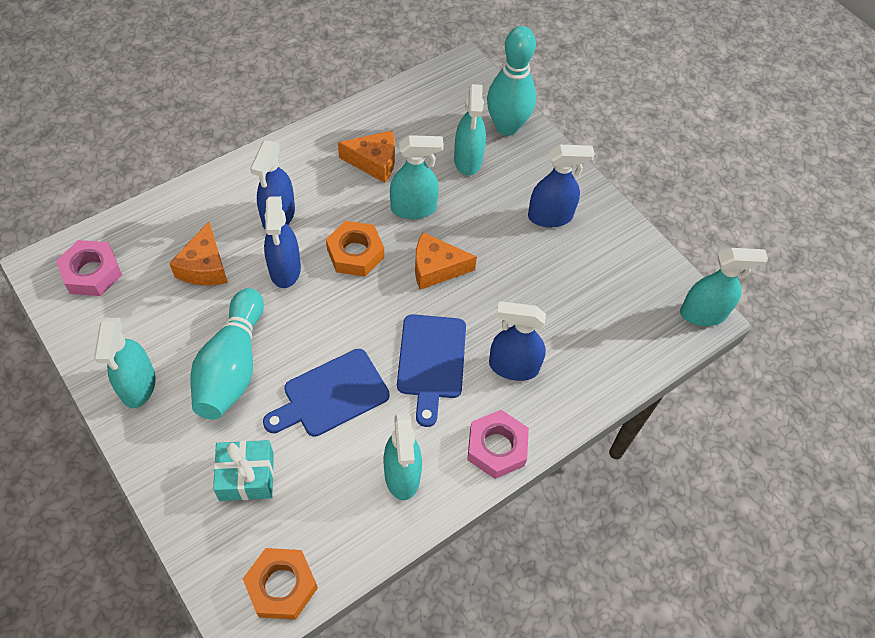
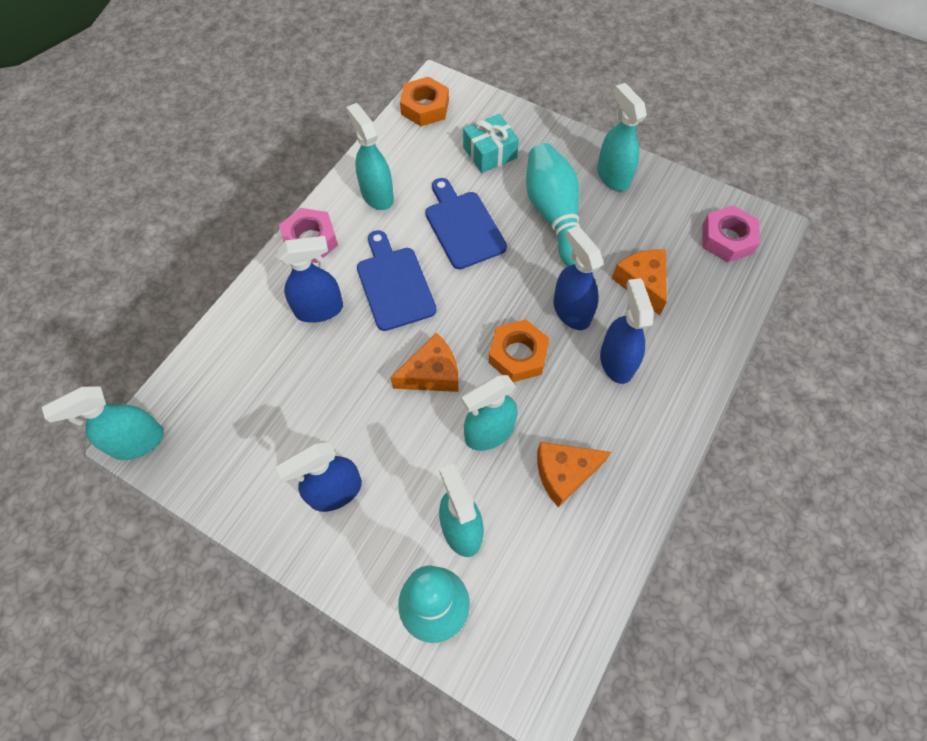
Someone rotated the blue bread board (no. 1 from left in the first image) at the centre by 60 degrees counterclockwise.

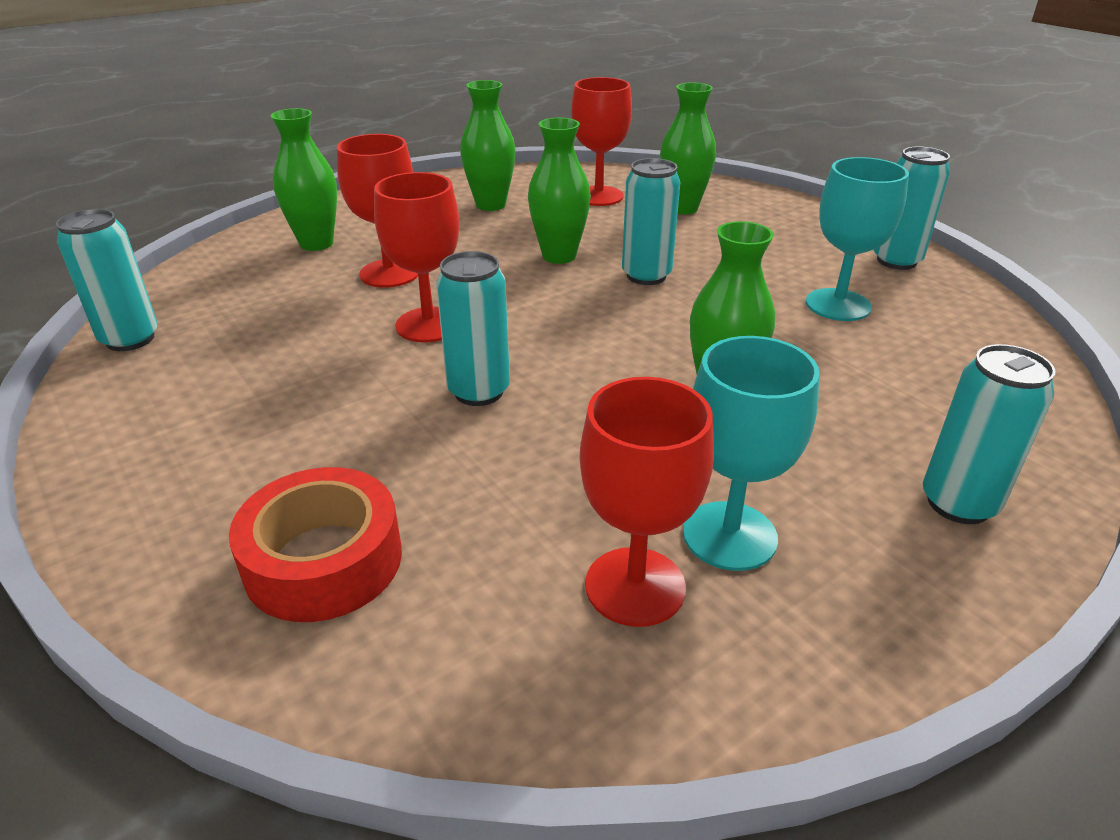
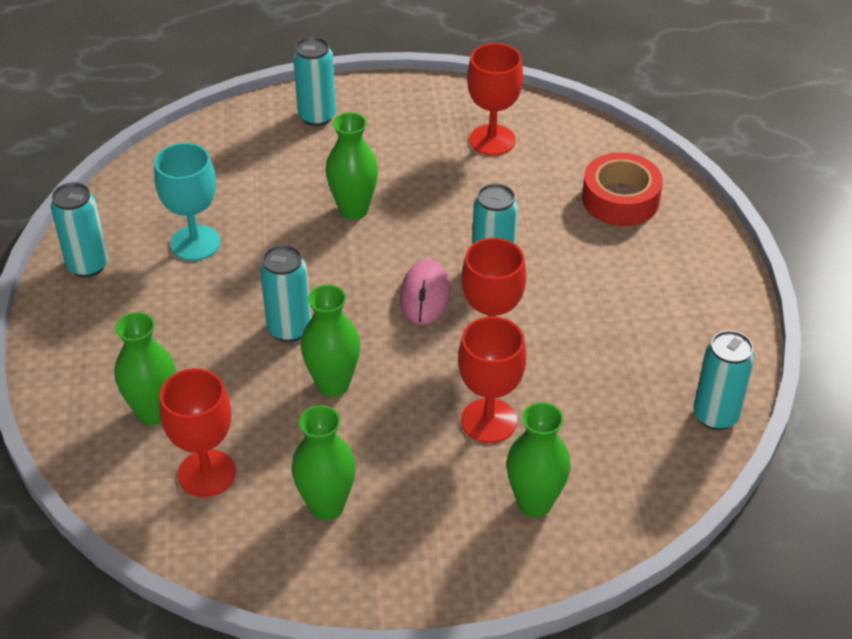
Someone took away the aqua chalice (no. 1 from left) at the middle right. Someone put down the rose-pink computer mouse at the centre.

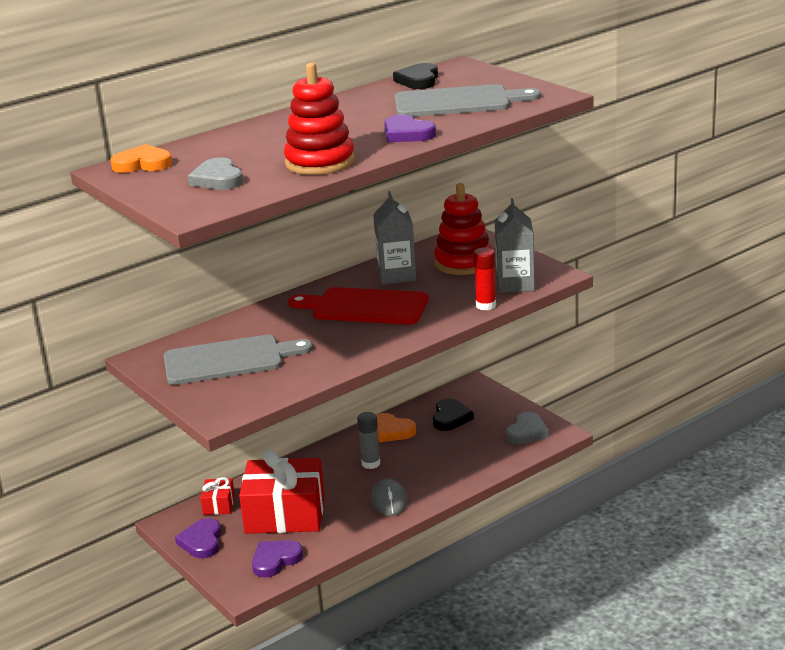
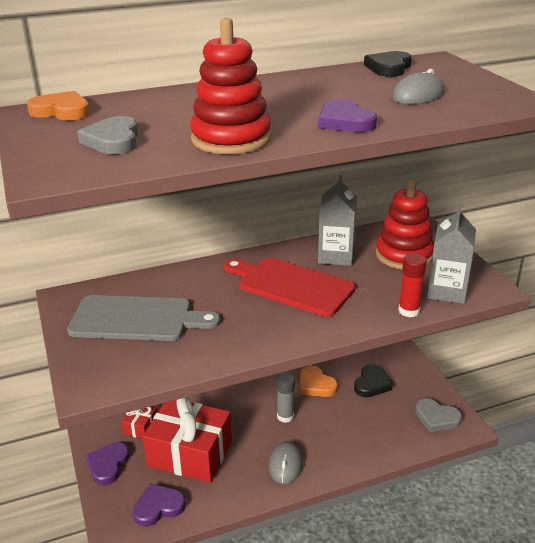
Someone swapped the grey bread board (no. 2 from left) at the top centre for the grey computer mouse (no. 2 from left) at the top right. Someone rotated the grey heart (no. 2 from left) at the middle right by 75 degrees clockwise.

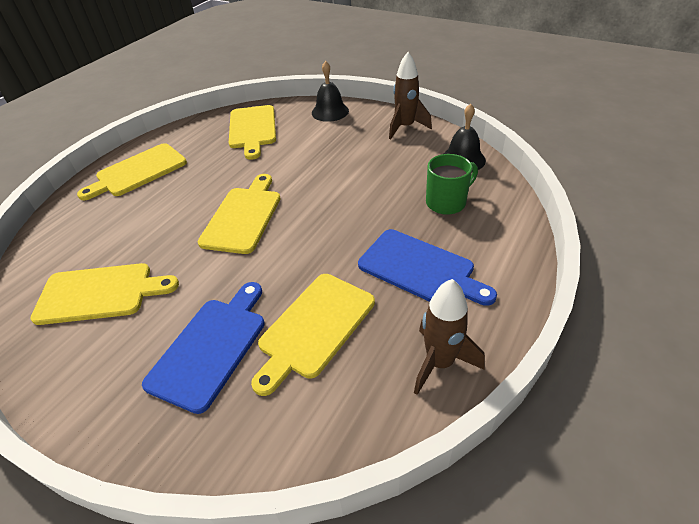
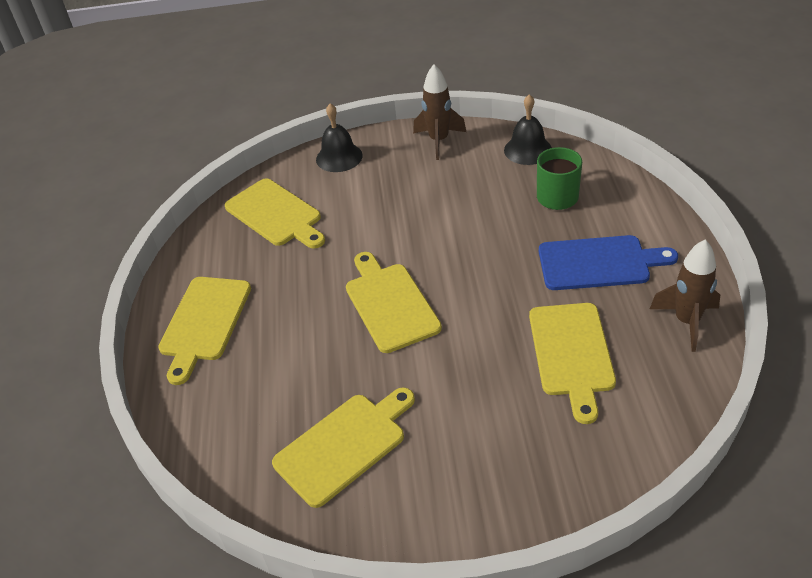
Someone took away the blue bread board (no. 1 from left) at the middle left.

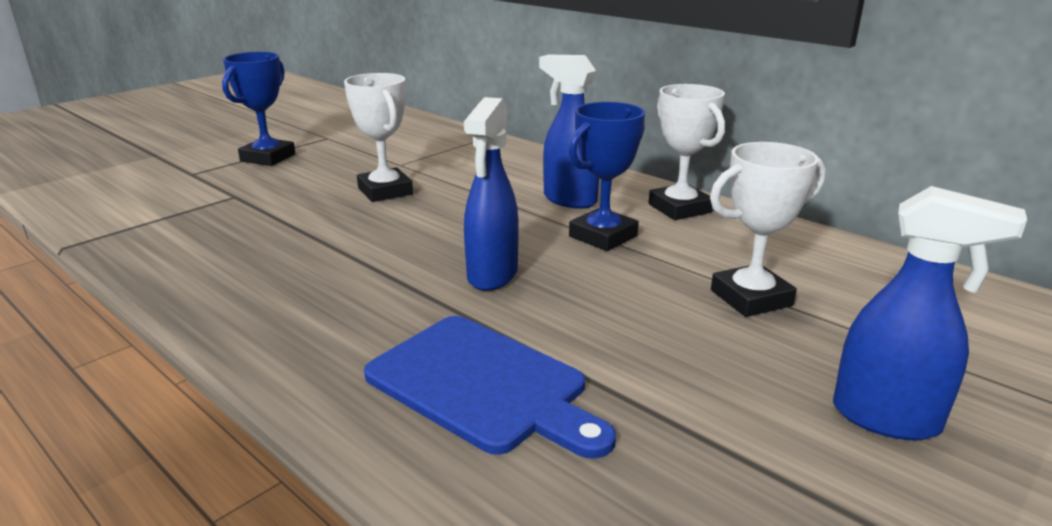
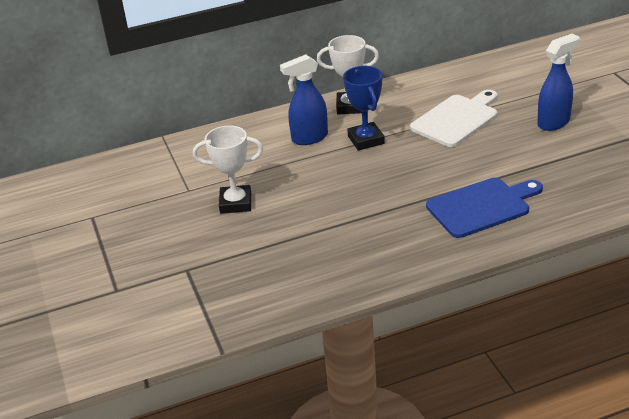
Someone took away the blue award cup (no. 1 from left) at the top left. Someone took away the blue spray bottle (no. 1 from left) at the centre. Someone swapped the snow-white award cup (no. 3 from left) at the middle right for the snow-white bread board at the top right.

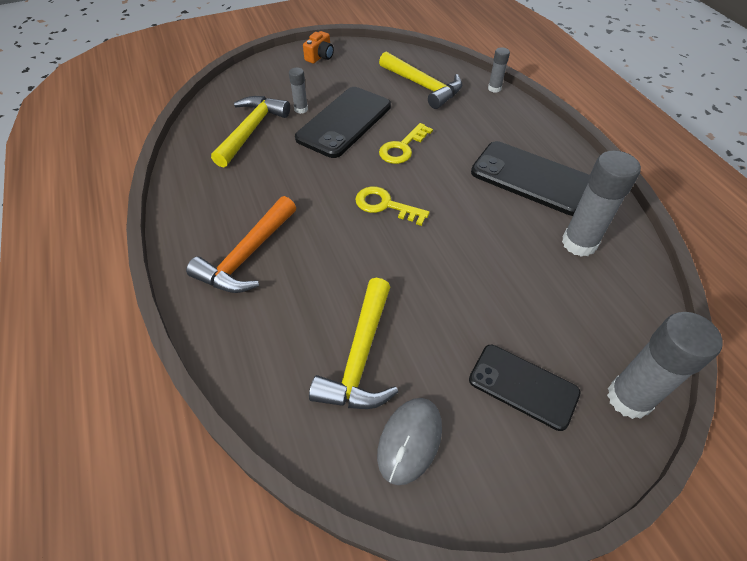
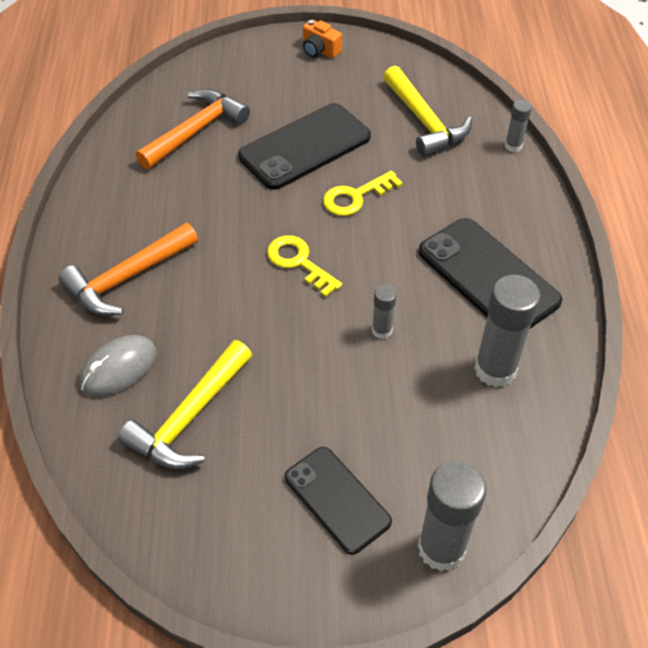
Someone carried the grey stick of glue (no. 1 from left) from the top centre to the centre. Someone carried the grey computer mouse from the bottom centre to the middle left. Someone repainted the golden hammer (no. 1 from left) at the top centre, which became the bright orange hammer (no. 2 from left) at the top left. Someone rotated the bright orange camera at the top centre by 75 degrees clockwise.

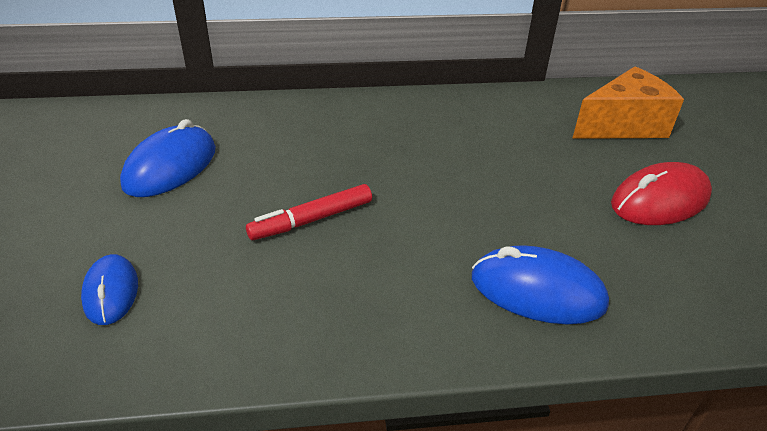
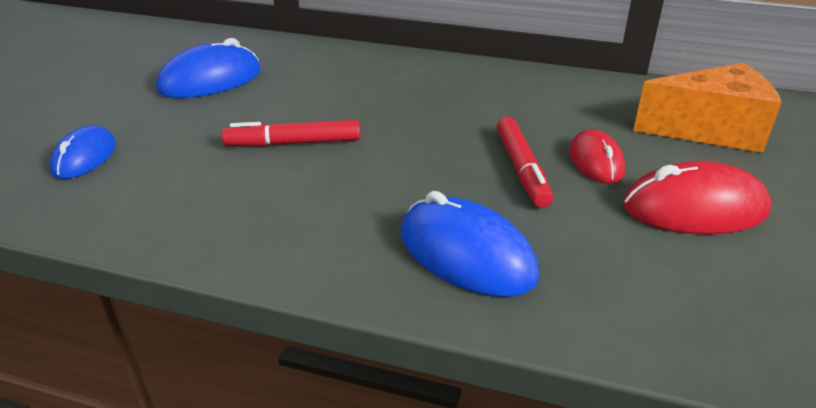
Someone put down the crimson felt pen (no. 2 from left) at the centre. Someone put down the crimson computer mouse (no. 1 from left) at the middle right.

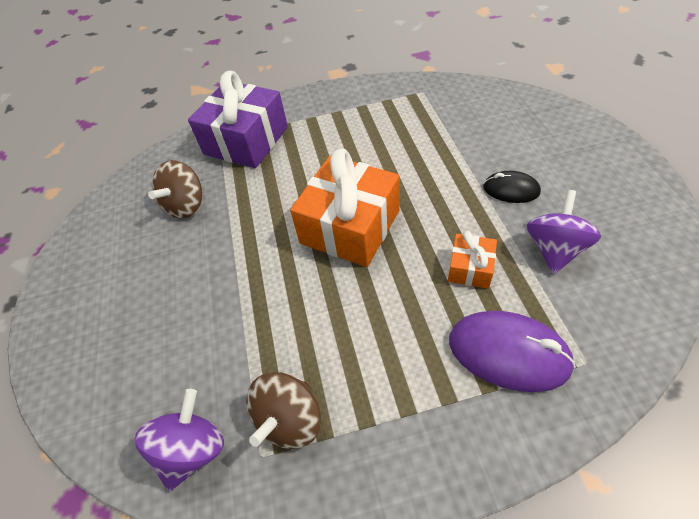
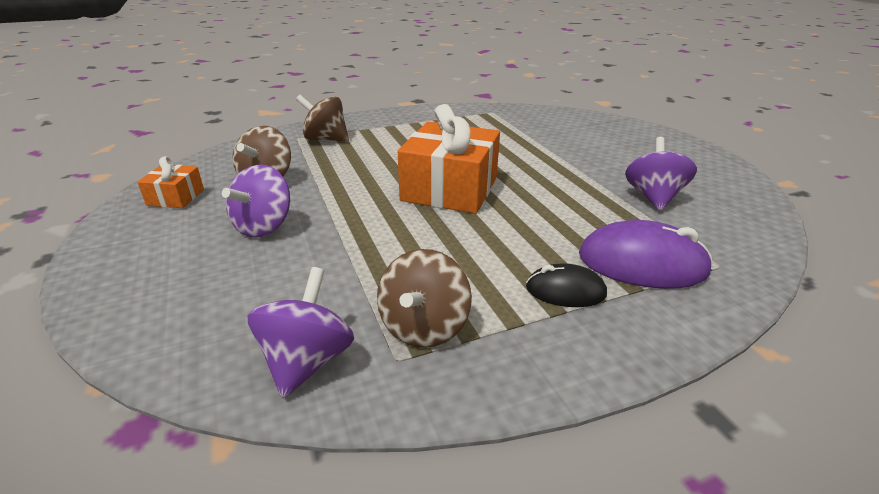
Someone put down the purple whirligig (no. 1 from left) at the middle left. Someone carried the bright orange present (no. 2 from left in the first image) from the middle right to the middle left. Someone carried the ebony computer mouse from the middle right to the centre. Someone swapped the purple present at the top centre for the brown whirligig (no. 2 from left) at the top centre.

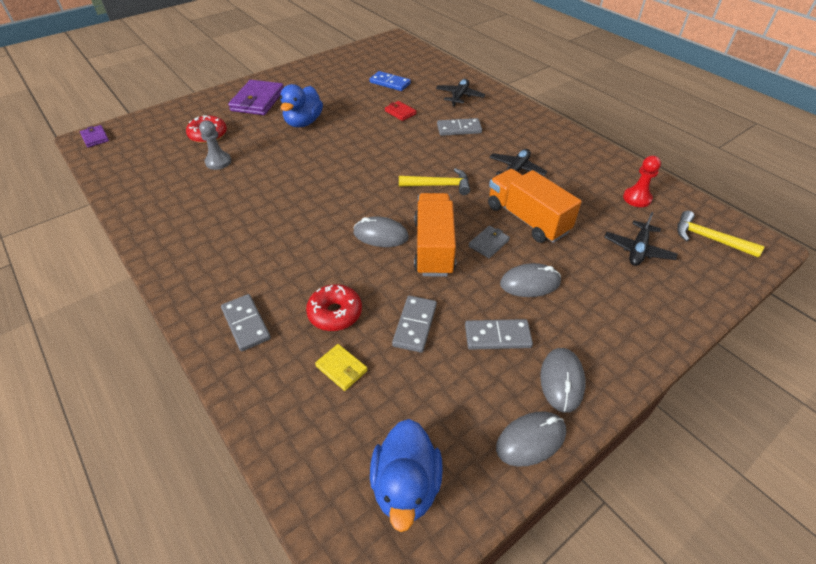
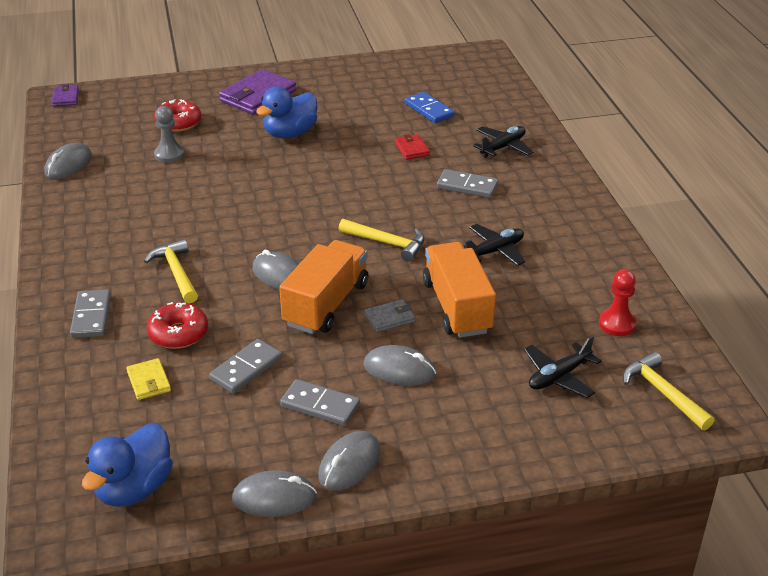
Someone put down the grey computer mouse (no. 1 from left) at the top left. Someone put down the golden hammer (no. 1 from left) at the middle left.

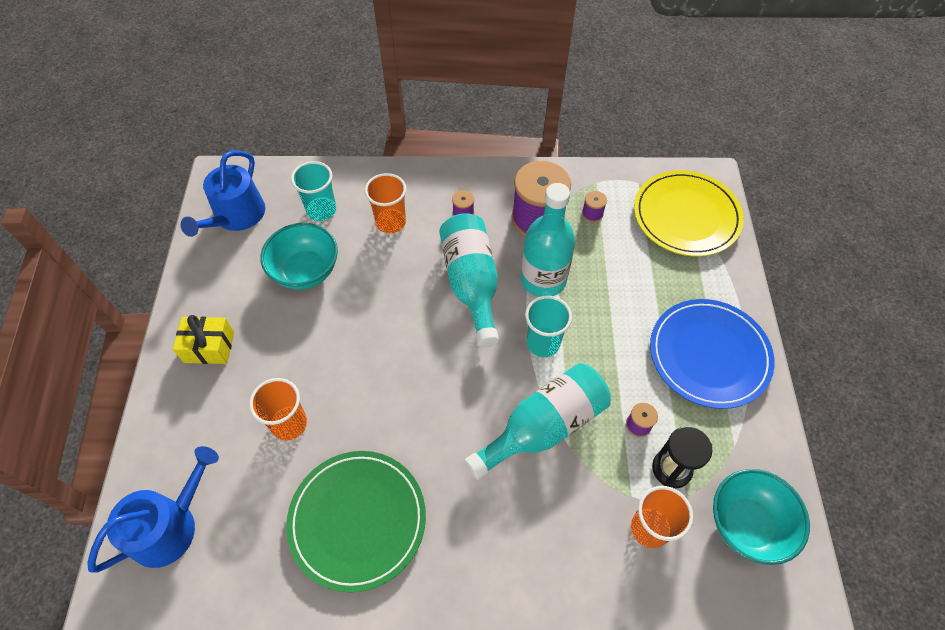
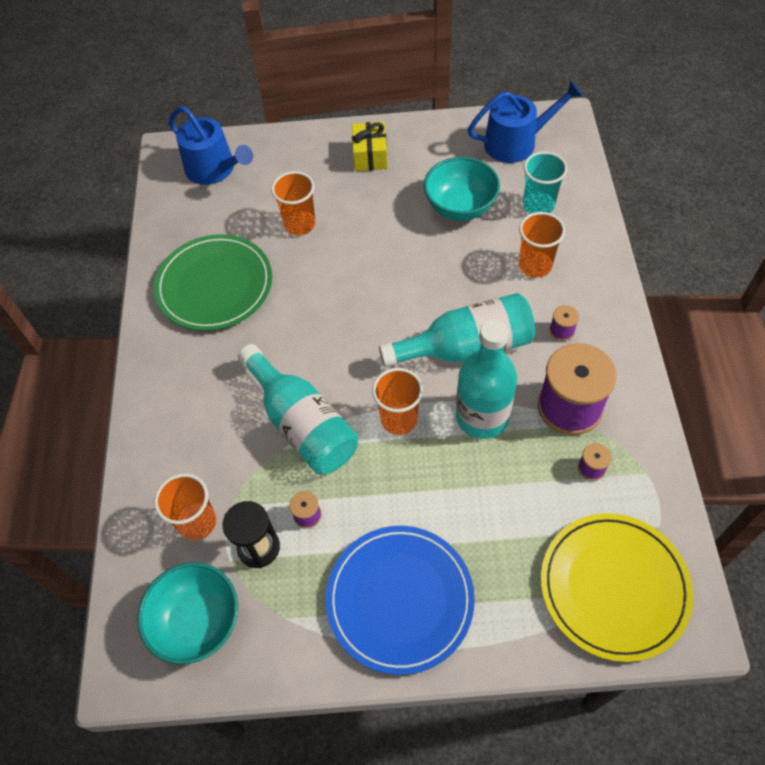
Someone repainted the aqua cup (no. 2 from left) at the centre, which became the bright orange cup (no. 3 from left) at the centre. Someone rotated the blue watering pot (no. 2 from left) at the top left by 150 degrees clockwise.

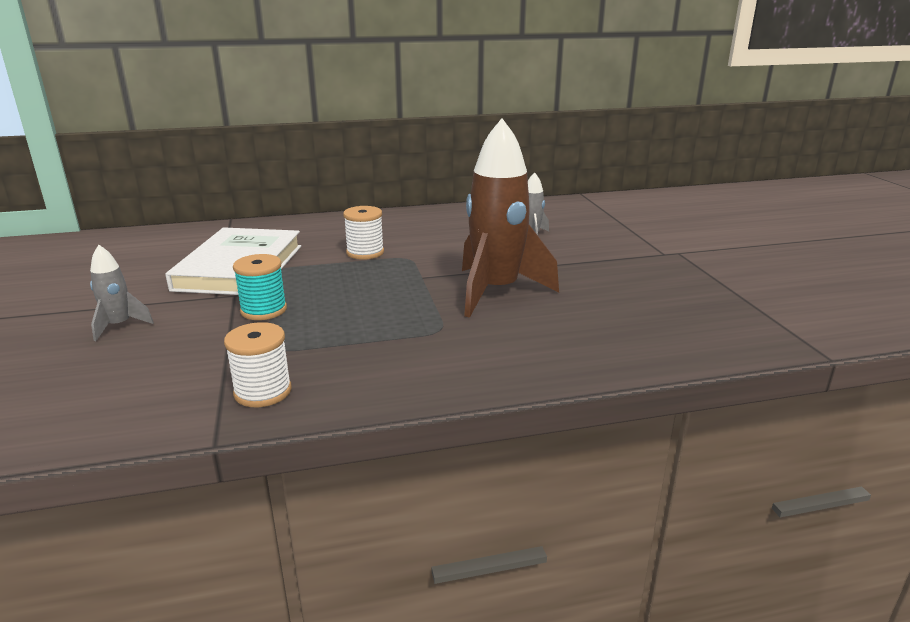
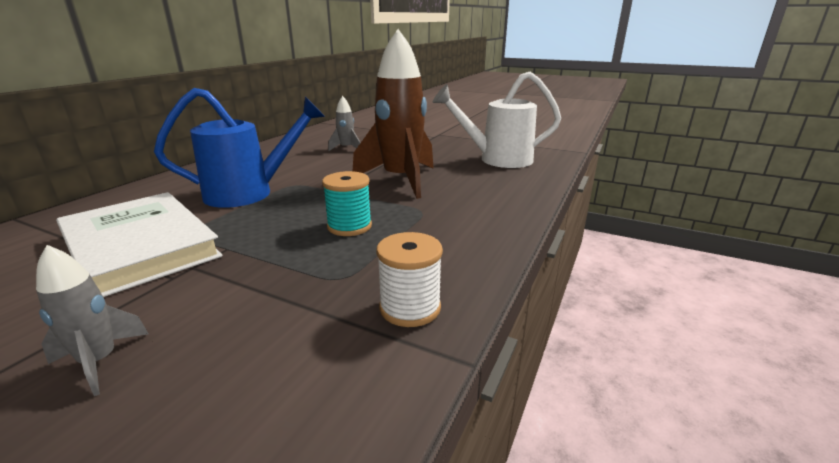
Someone put down the snow-white watering pot at the top centre. Someone carried the aqua reel of thread from the middle left to the centre. Someone swapped the snow-white reel of thread (no. 2 from left) at the centre for the blue watering pot at the top left.

